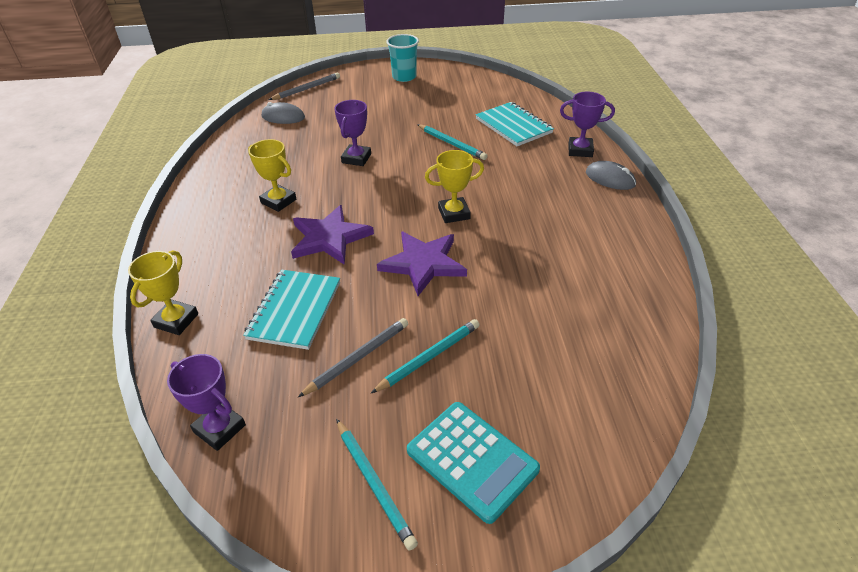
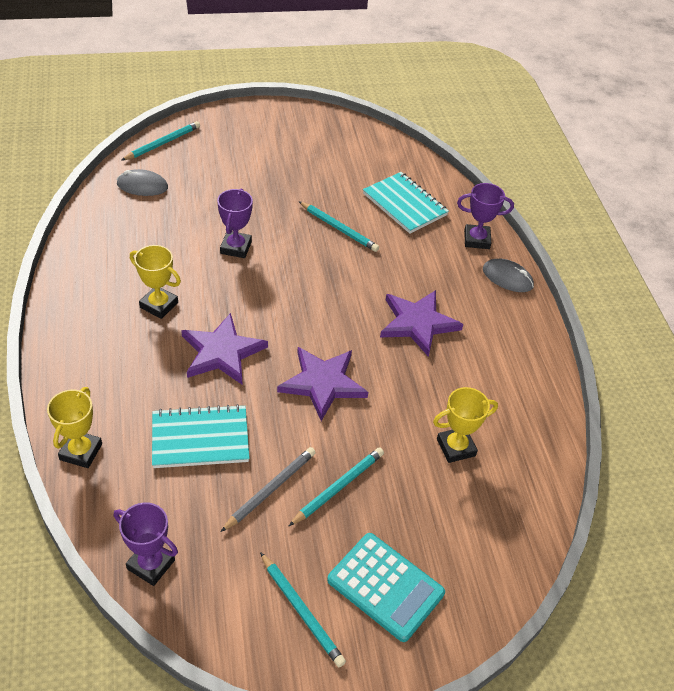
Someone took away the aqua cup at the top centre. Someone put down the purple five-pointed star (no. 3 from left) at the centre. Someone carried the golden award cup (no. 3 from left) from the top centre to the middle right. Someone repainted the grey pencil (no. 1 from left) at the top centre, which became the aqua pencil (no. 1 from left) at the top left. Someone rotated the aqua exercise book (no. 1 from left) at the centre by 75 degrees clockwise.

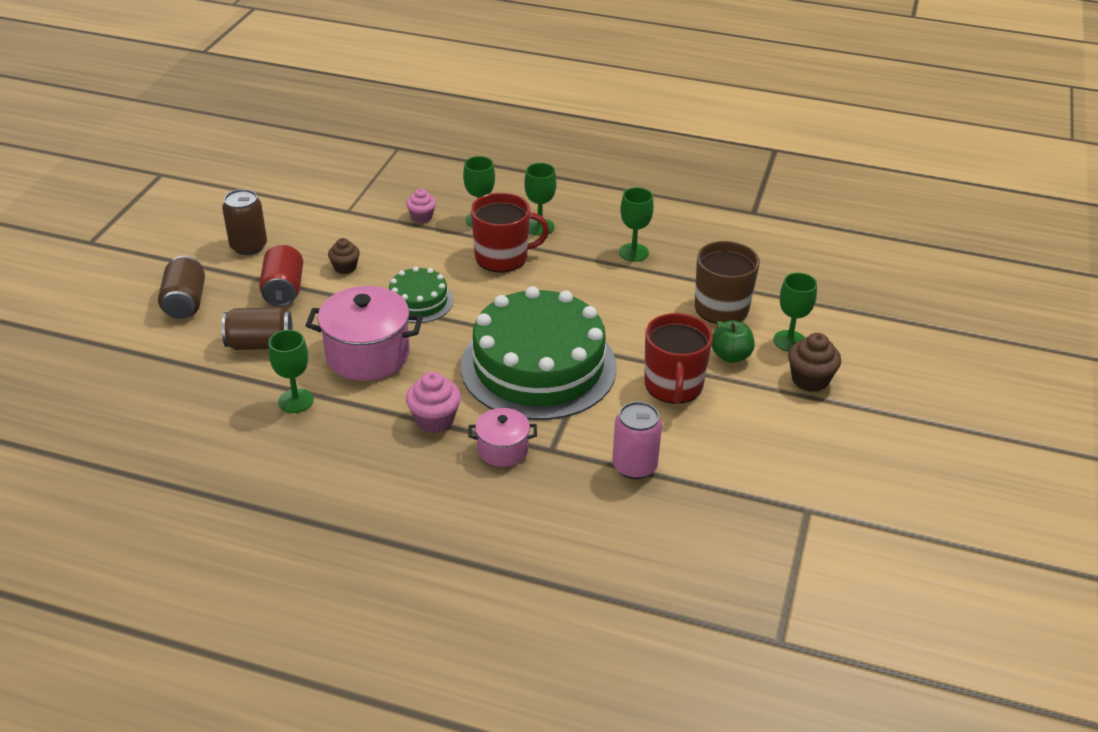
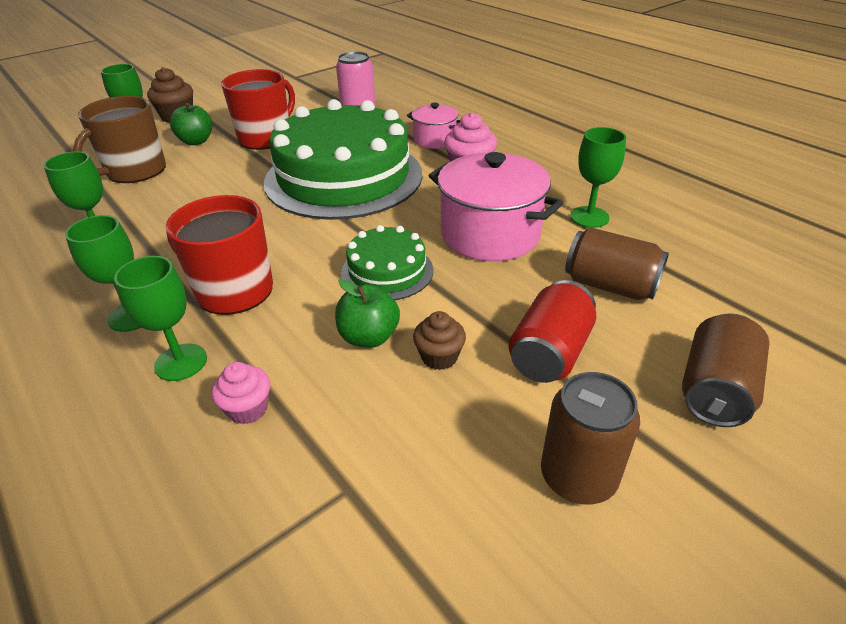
Someone put down the leaf-green toy apple (no. 2 from left) at the centre.

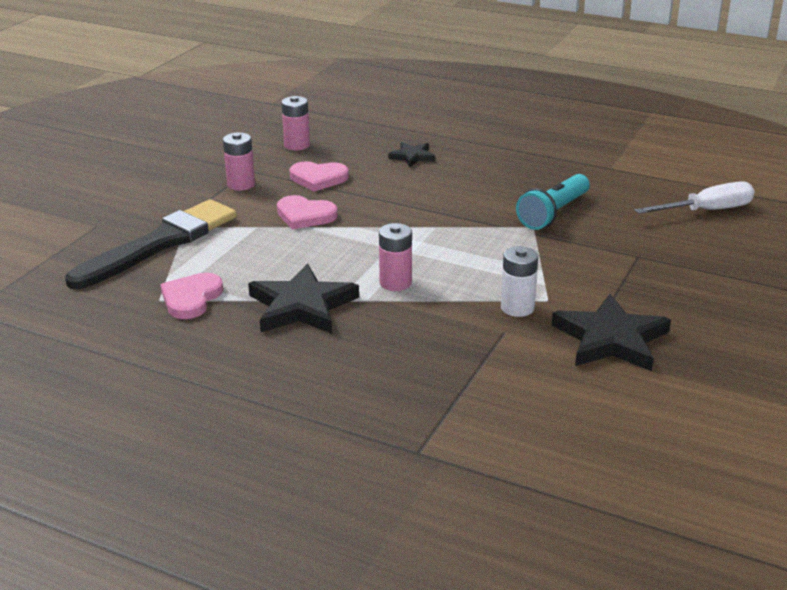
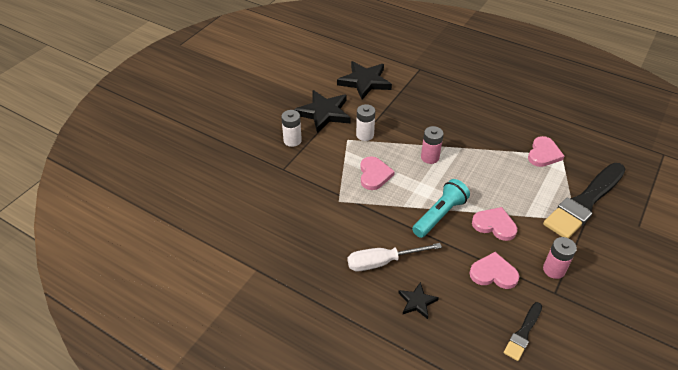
Someone put down the snow-white power cell (no. 1 from left) at the centre. Someone put down the rose-pink heart (no. 1 from left) at the centre. Someone carried the ebony five-pointed star (no. 1 from left in the first image) from the centre to the top centre. Someone carried the aqua flashlight from the middle right to the centre. Someone carried the snow-white hand screwdriver from the middle right to the bottom centre. Someone swapped the rose-pink power cell (no. 2 from left) at the top centre for the ebony brush (no. 1 from left) at the bottom right.

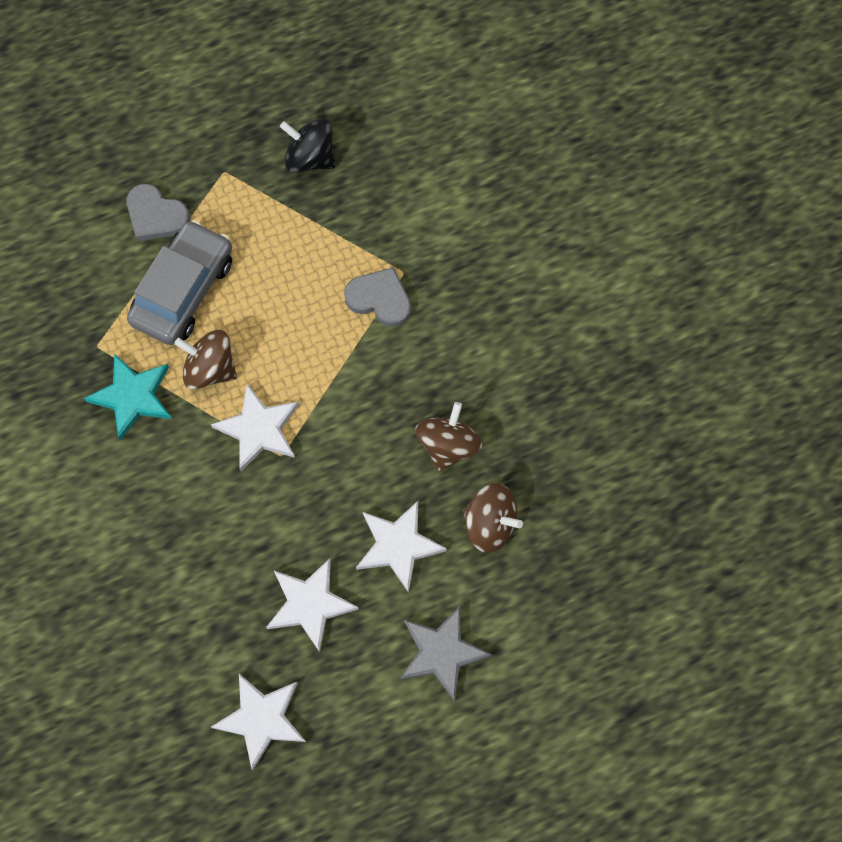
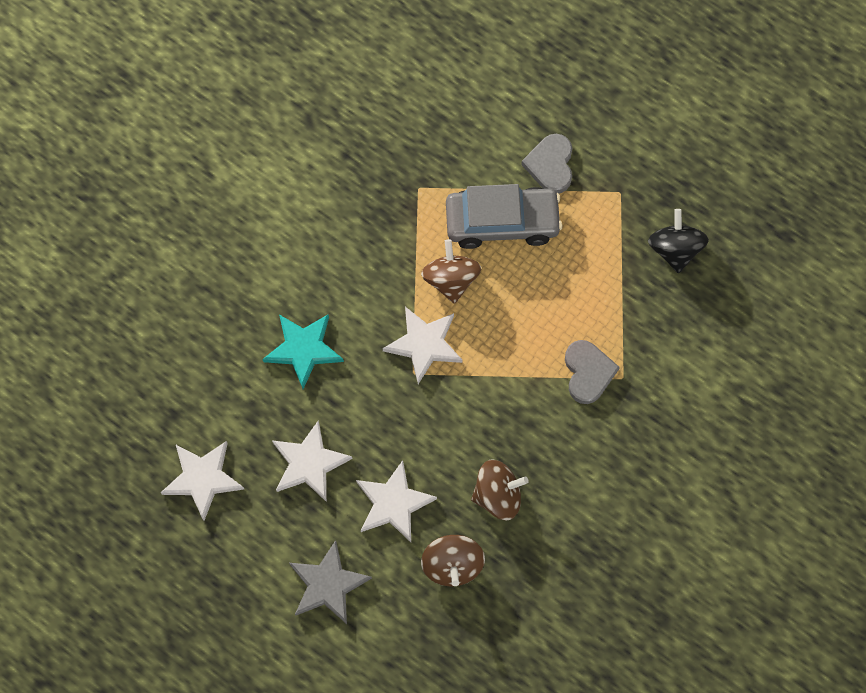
Someone carried the aqua five-pointed star from the middle left to the centre.

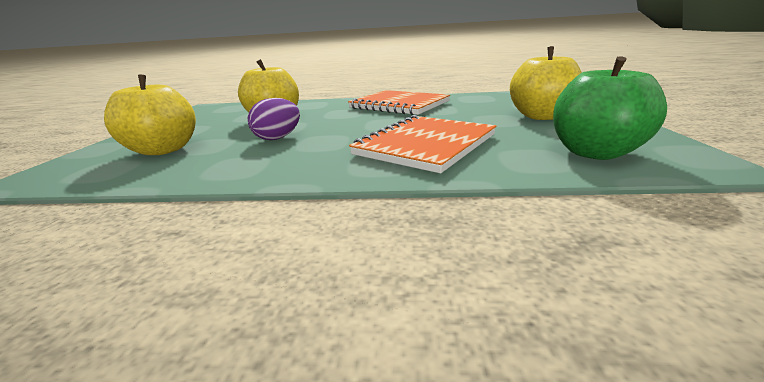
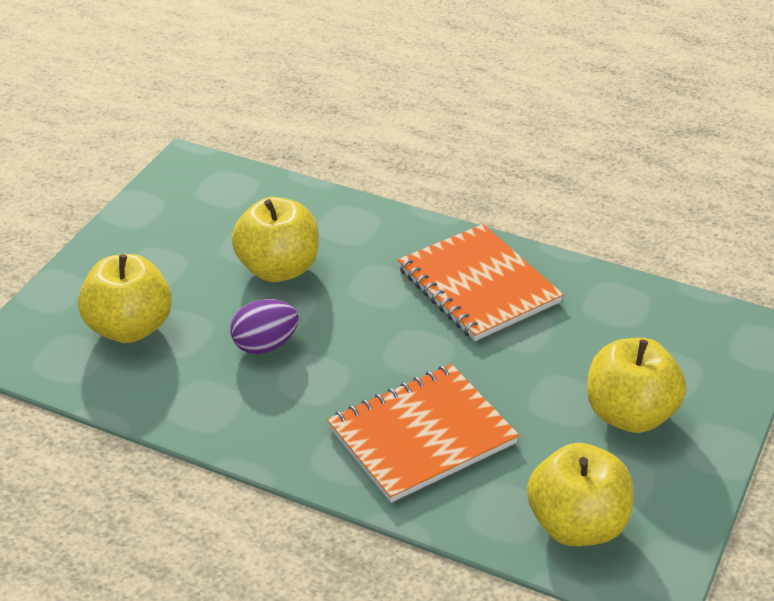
Someone repainted the leaf-green toy apple at the top right, which became the golden toy apple (no. 3 from left) at the bottom right.

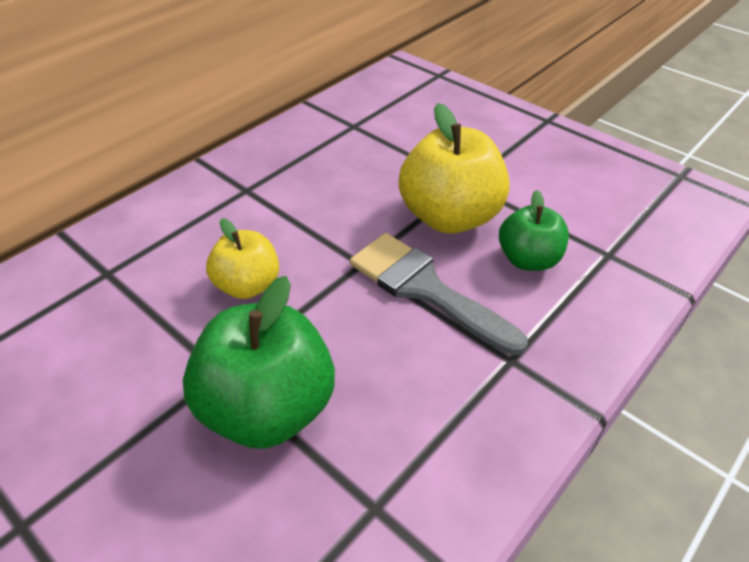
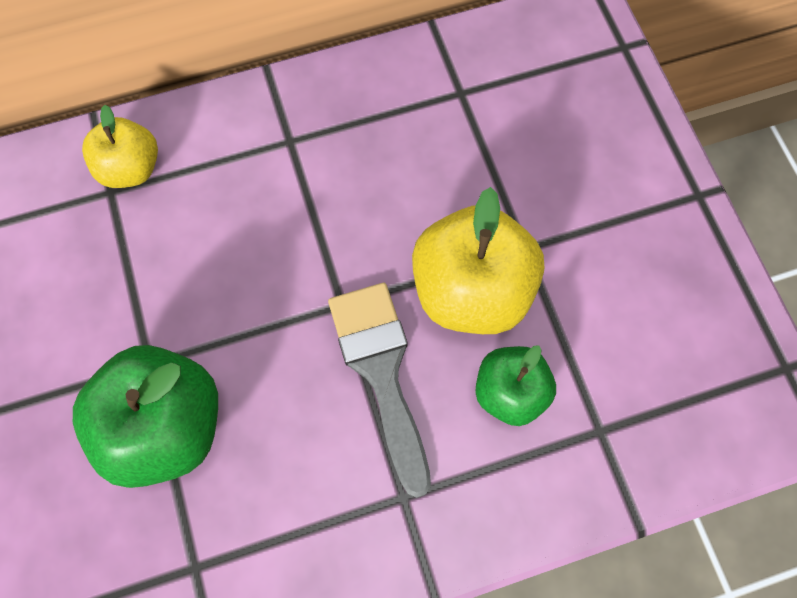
Someone carried the golden toy apple (no. 1 from left) from the middle left to the top left.

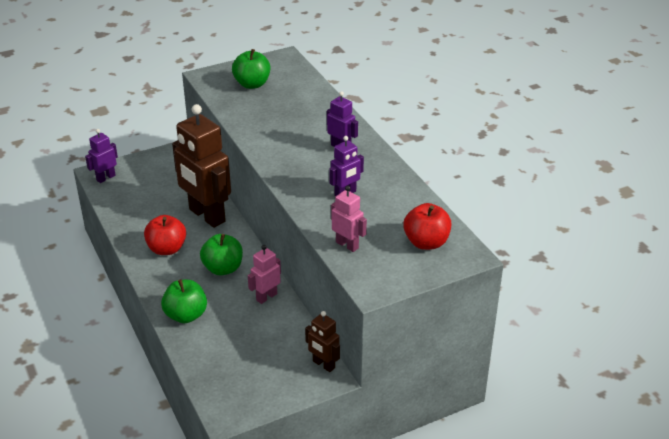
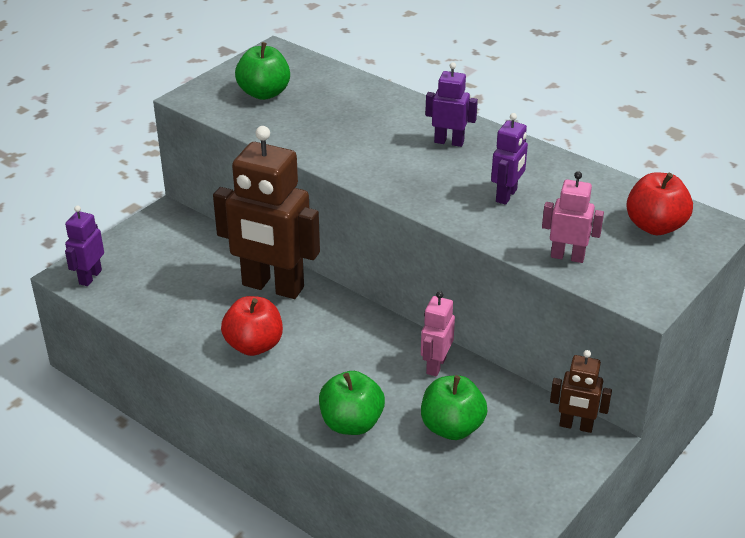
Someone carried the leaf-green toy apple (no. 2 from left in the first image) from the middle left to the bottom centre.

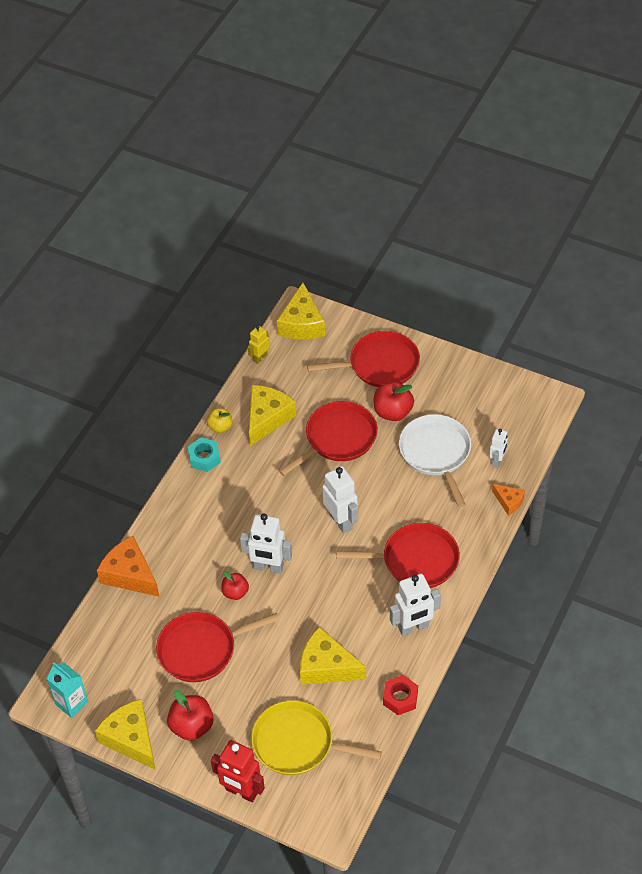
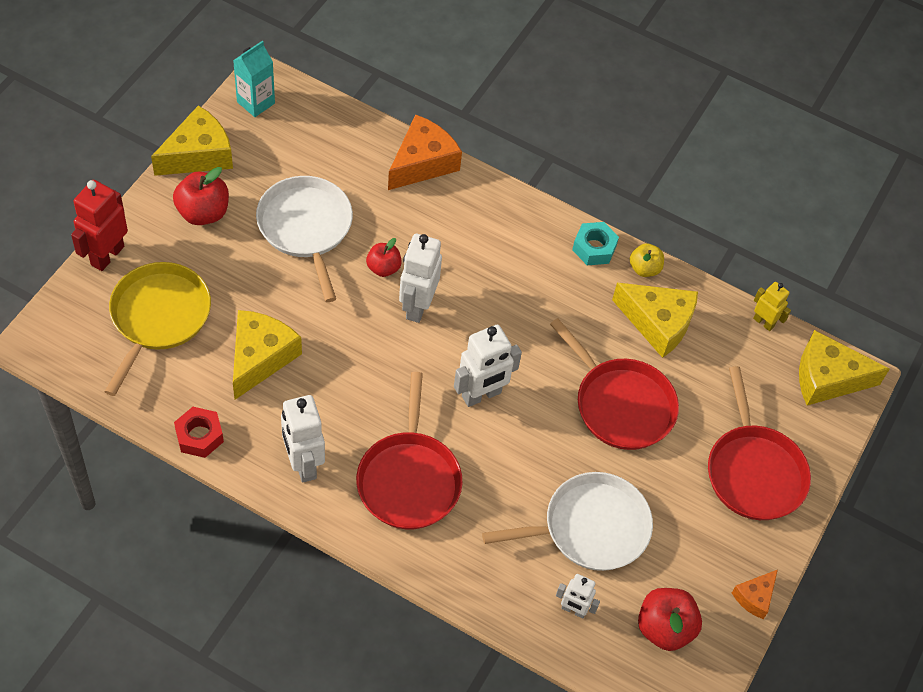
Someone carried the crimson toy apple (no. 3 from left) from the centre to the bottom right. Someone carried the bright orange cheese wedge (no. 2 from left) from the middle right to the bottom right. Someone repainted the crimson skillet (no. 1 from left) at the bottom centre, which became the snow-white skillet (no. 1 from left) at the middle left.

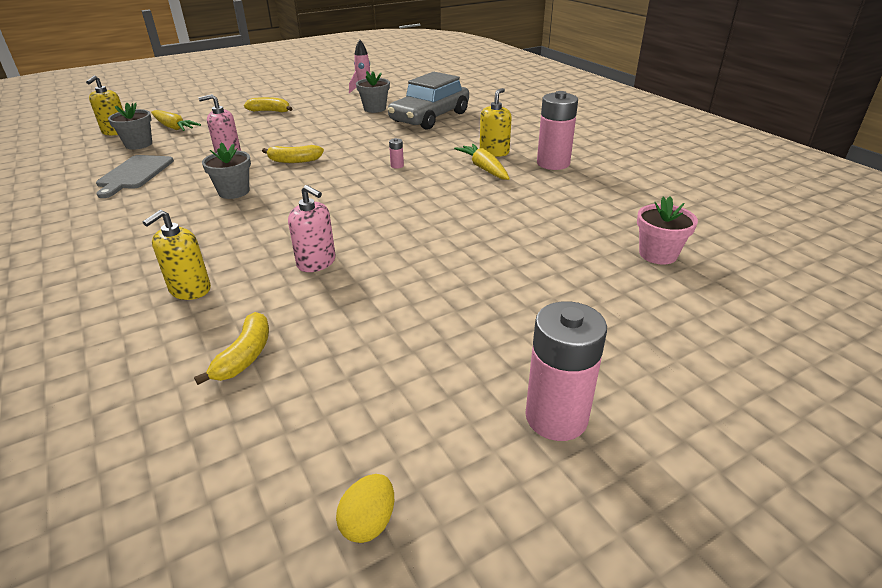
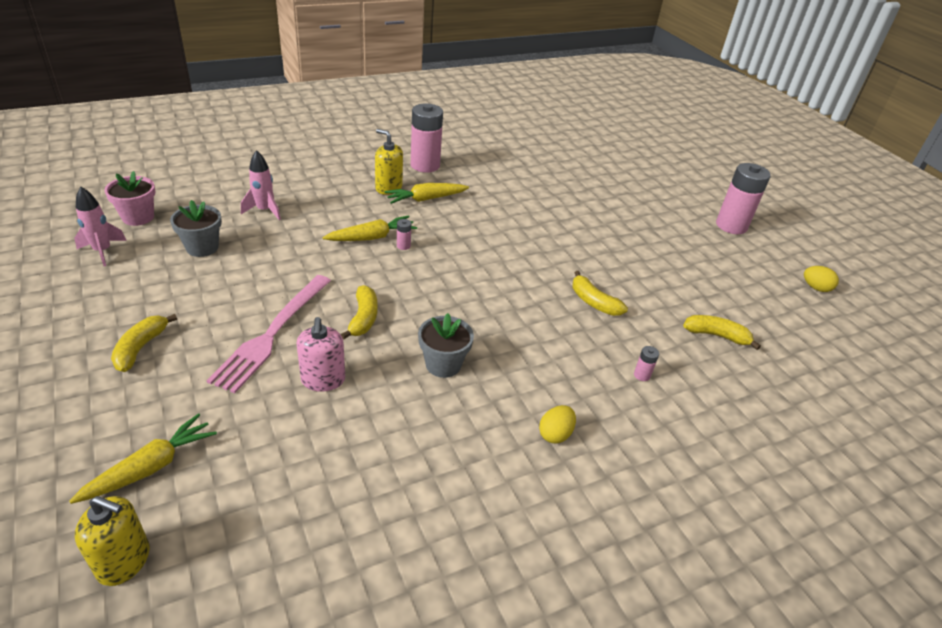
Someone took away the grey bread board at the top left. Someone took away the grey flower pot (no. 1 from left) at the top left. Someone put down the rose-pink table fork at the middle left. Someone put down the golden root vegetable (no. 2 from left) at the centre. Someone put down the golden toy egg (no. 1 from left) at the bottom centre. Someone carried the rose-pink flower pot from the middle right to the top left. Someone swapped the golden pump bottle (no. 2 from left) at the middle left for the rose-pink power cell (no. 3 from left) at the middle right. Someone swapped the rose-pink pump bottle (no. 2 from left) at the centre for the golden banana fruit (no. 3 from left) at the centre. Someone swapped the grey automobile at the top centre for the rose-pink toy rocket (no. 2 from left) at the top left.

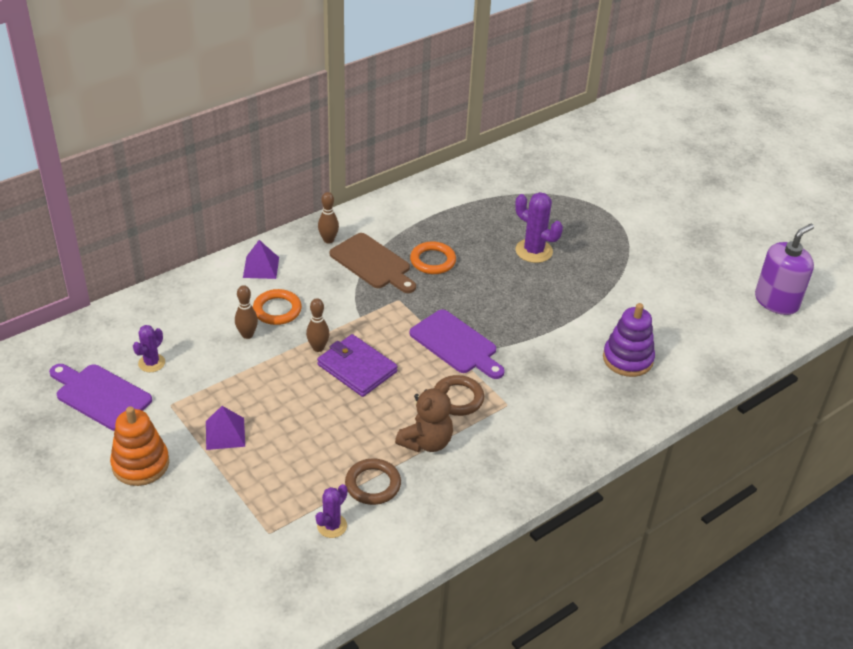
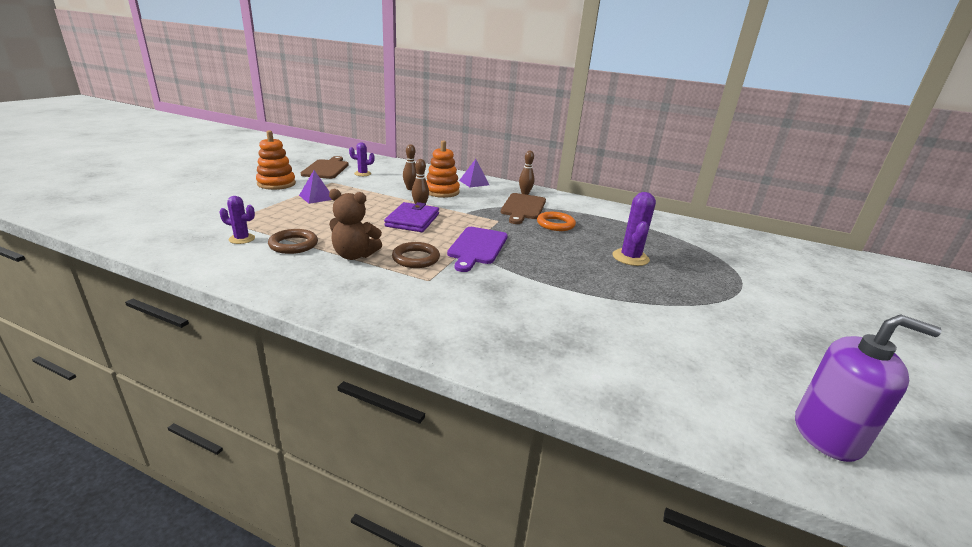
Someone took away the purple stacking rings at the middle right. Someone swapped the bright orange hoop (no. 1 from left) at the middle left for the bright orange stacking rings (no. 2 from left) at the top centre. Someone repainted the purple bread board (no. 1 from left) at the middle left, which became the brown bread board (no. 1 from left) at the top centre.

